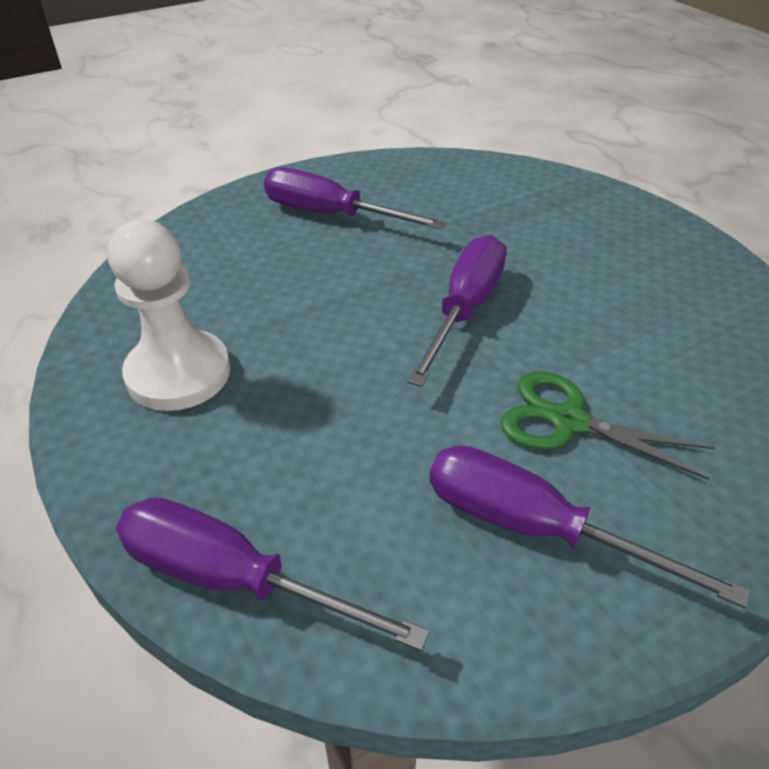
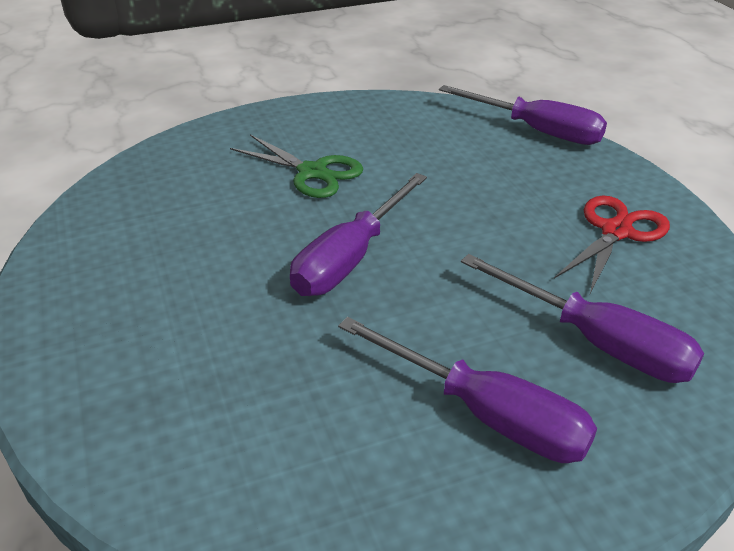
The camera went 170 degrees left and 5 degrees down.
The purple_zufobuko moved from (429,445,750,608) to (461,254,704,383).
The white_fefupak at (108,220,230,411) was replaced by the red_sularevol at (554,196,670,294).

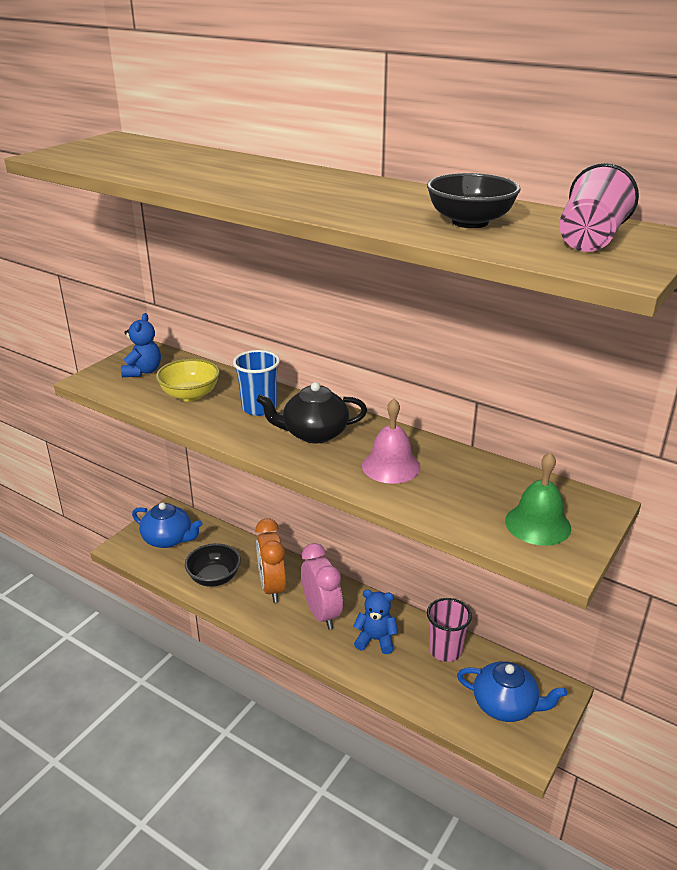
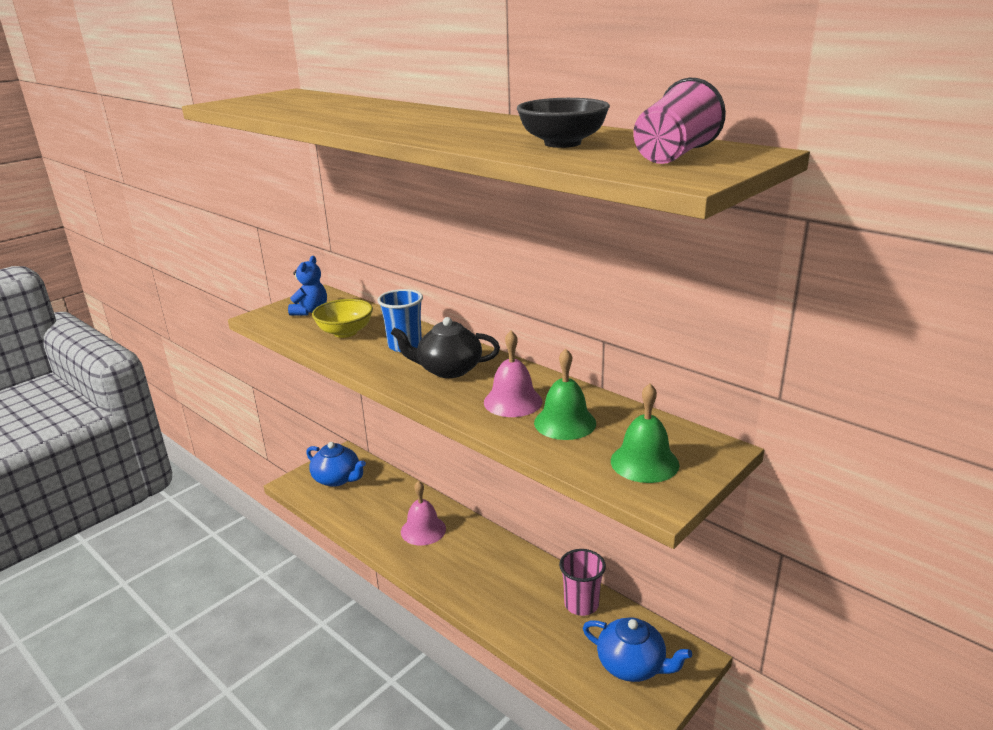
The camera went 10 degrees right and 5 degrees down.
The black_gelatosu at (185,543,241,587) disappeared.
The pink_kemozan at (301,543,343,629) disappeared.
The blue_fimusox at (353,590,398,654) disappeared.
The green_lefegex at (534,349,596,440) appeared.
The orange_kemozan at (255,518,286,603) was replaced by the pink_lefegex at (401,481,446,546).

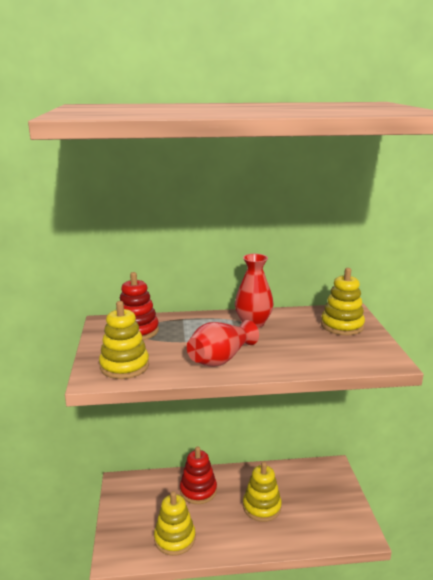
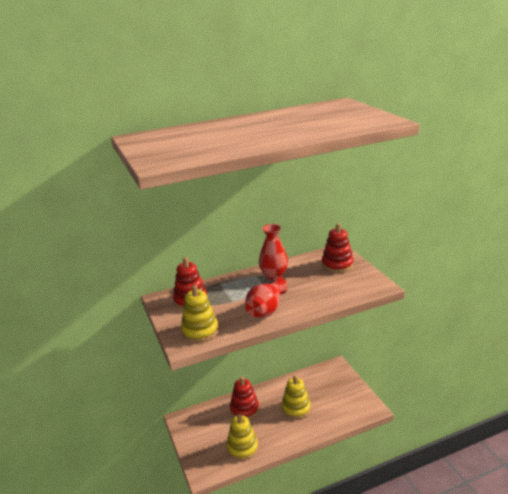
The camera went 15 degrees left and 5 degrees up.
The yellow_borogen at (321,268,365,335) became the red_borogen at (322,223,354,273).

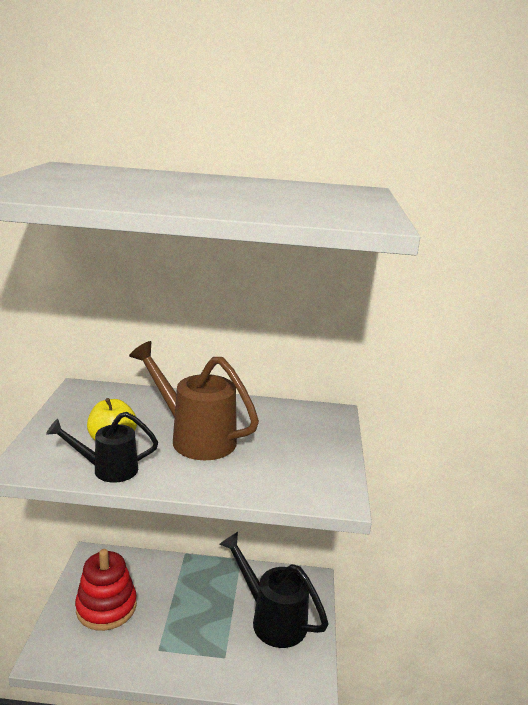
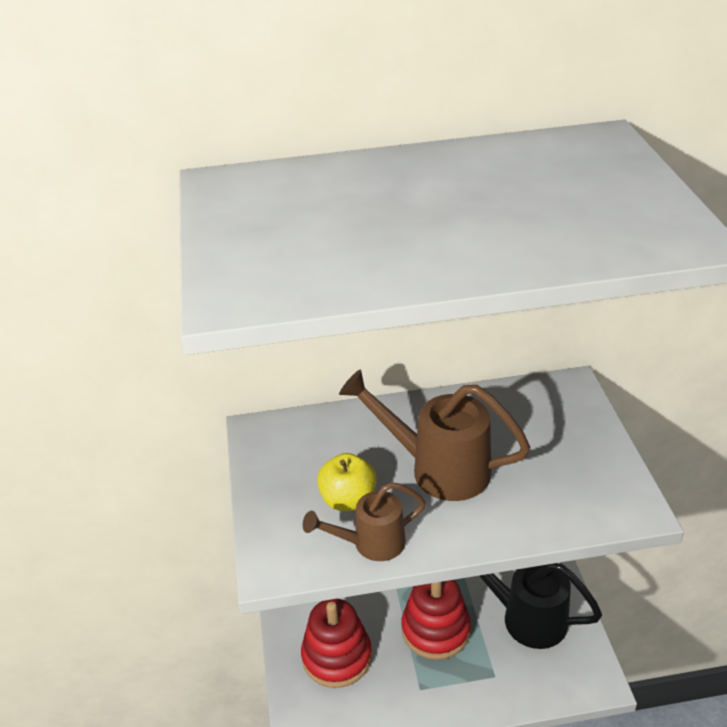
The camera went 10 degrees left and 15 degrees up.
The red_borogen at (401,580,471,660) appeared.
The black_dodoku at (46,412,158,483) became the brown_dodoku at (303,482,426,561).

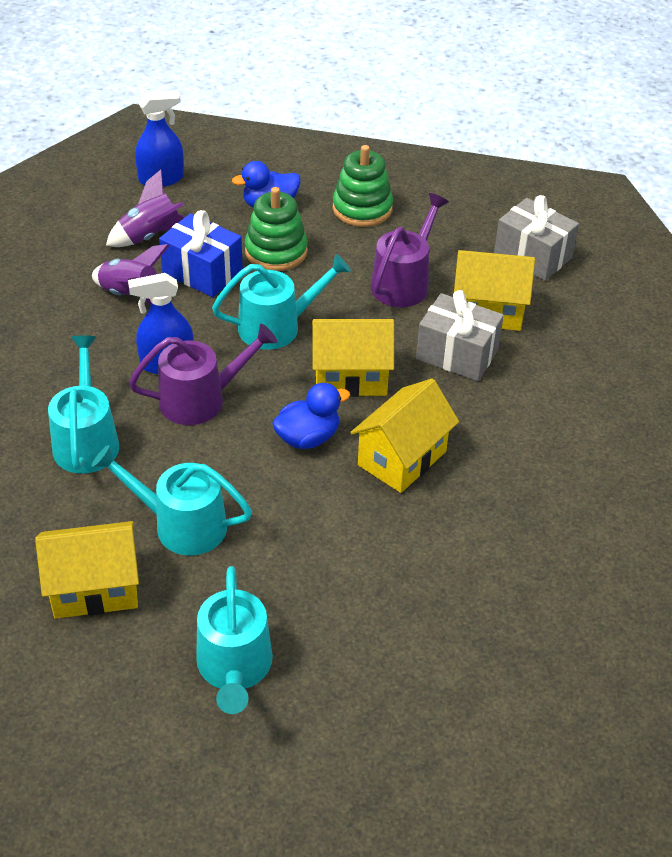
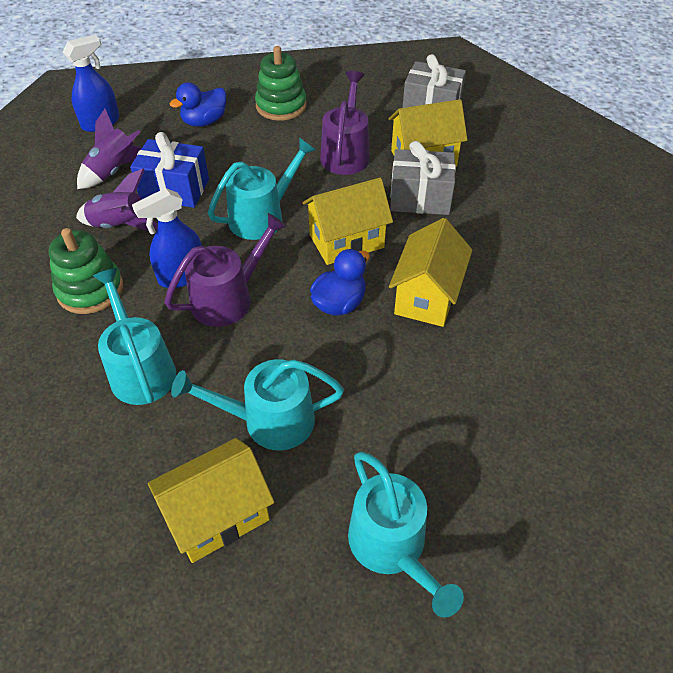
The camera went 20 degrees left and 5 degrees up.
The green_borogen moved from (245,187,308,271) to (48,228,123,314).

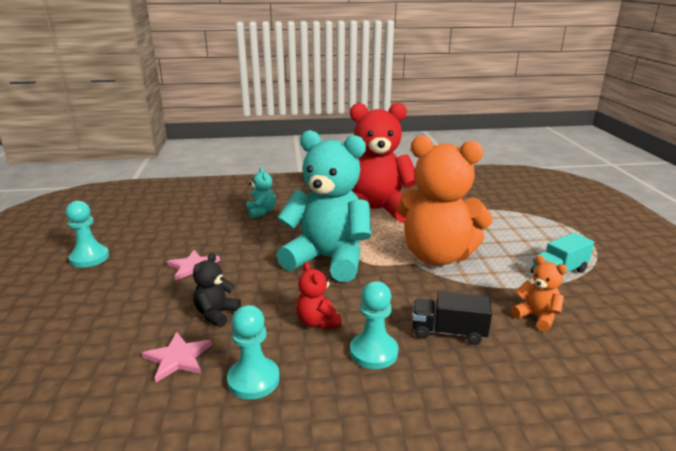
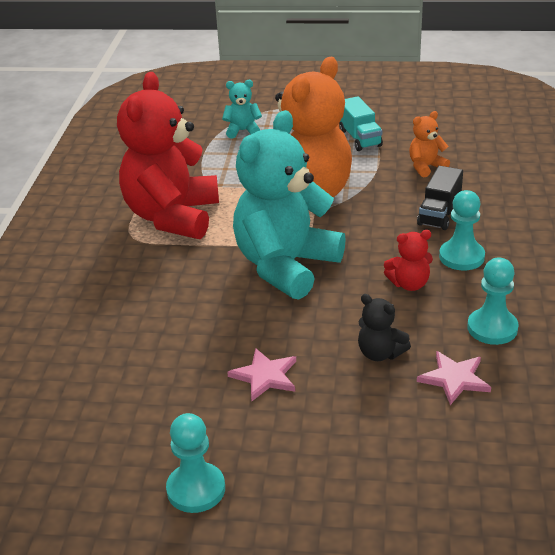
The camera went 75 degrees left and 10 degrees up.
The turquoise_fimusox moved from (247,167,275,218) to (222,80,262,139).

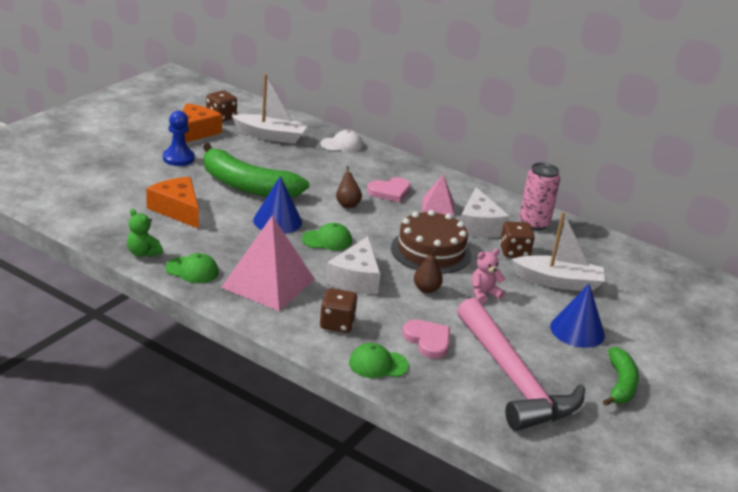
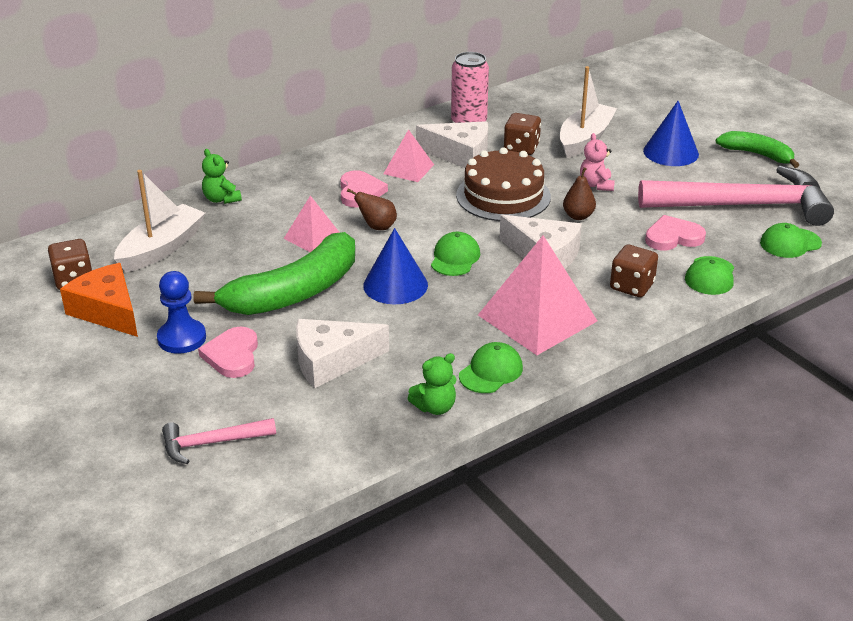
The camera went 65 degrees left and 5 degrees up.
The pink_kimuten at (162,418,276,464) appeared.
The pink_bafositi at (198,327,258,378) appeared.
The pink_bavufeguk at (284,196,340,252) appeared.
The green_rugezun at (760,223,822,258) appeared.
The white_rugezun at (320,130,363,152) was replaced by the green_fimusox at (202,149,242,204).
The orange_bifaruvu at (146,177,199,229) became the white_bifaruvu at (296,319,389,388).

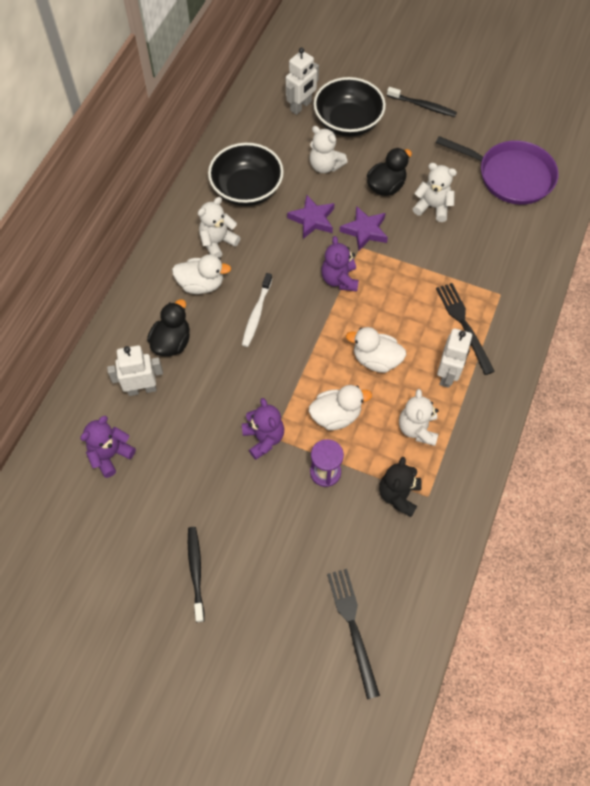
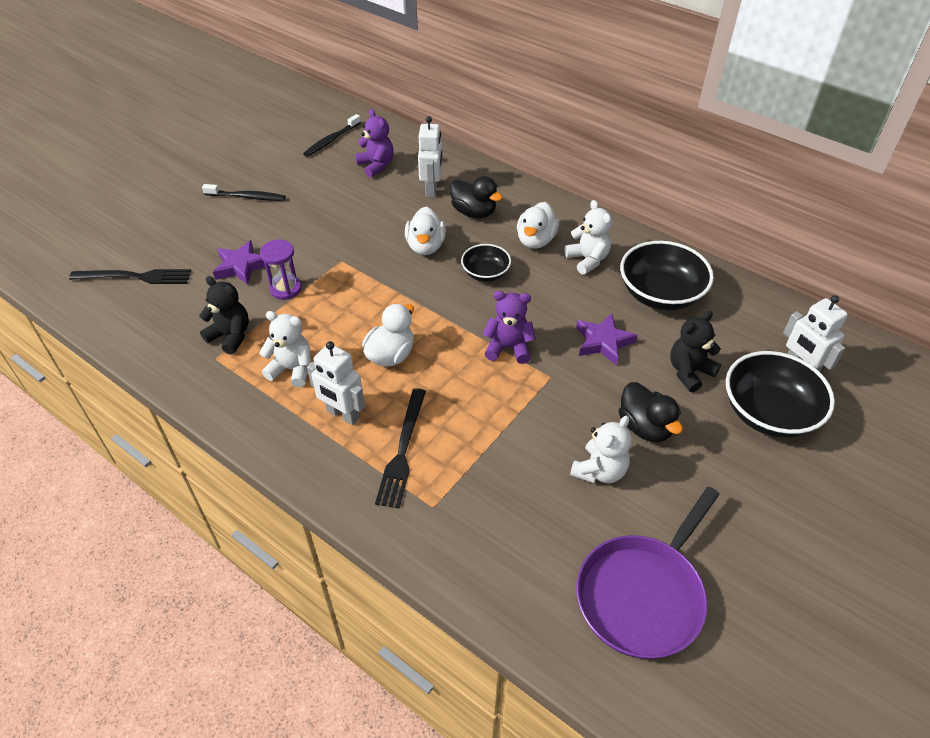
The camera went 105 degrees right and 15 degrees down.
The purple_fimusox at (242,398,284,460) disappeared.
The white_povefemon moved from (309,385,372,430) to (405,207,446,255).
The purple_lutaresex moved from (340,206,388,251) to (213,240,265,285).
The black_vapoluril moved from (387,87,457,117) to (303,114,361,157).
The white_vapoluril at (242,273,272,347) was replaced by the black_gelatosu at (461,244,511,282).
The white_fimusox at (309,126,348,173) became the black_fimusox at (670,311,721,392).
The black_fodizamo at (436,283,495,375) turned 105 degrees clockwise.

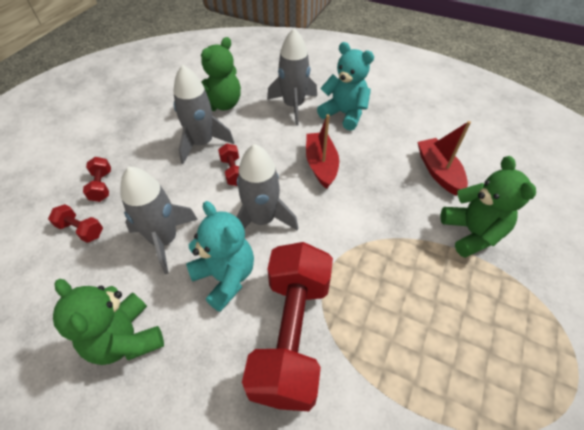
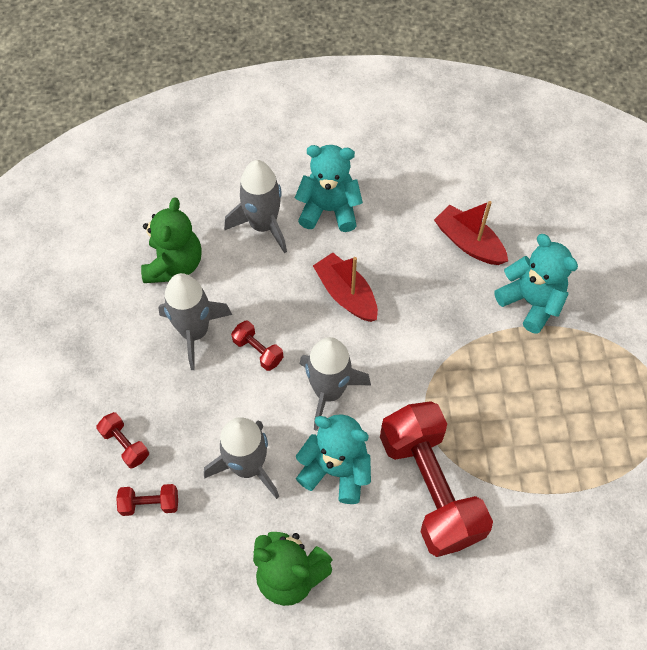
The camera went 30 degrees left and 10 degrees up.
The green_fimusox at (440,156,536,258) became the turquoise_fimusox at (495,234,578,334).

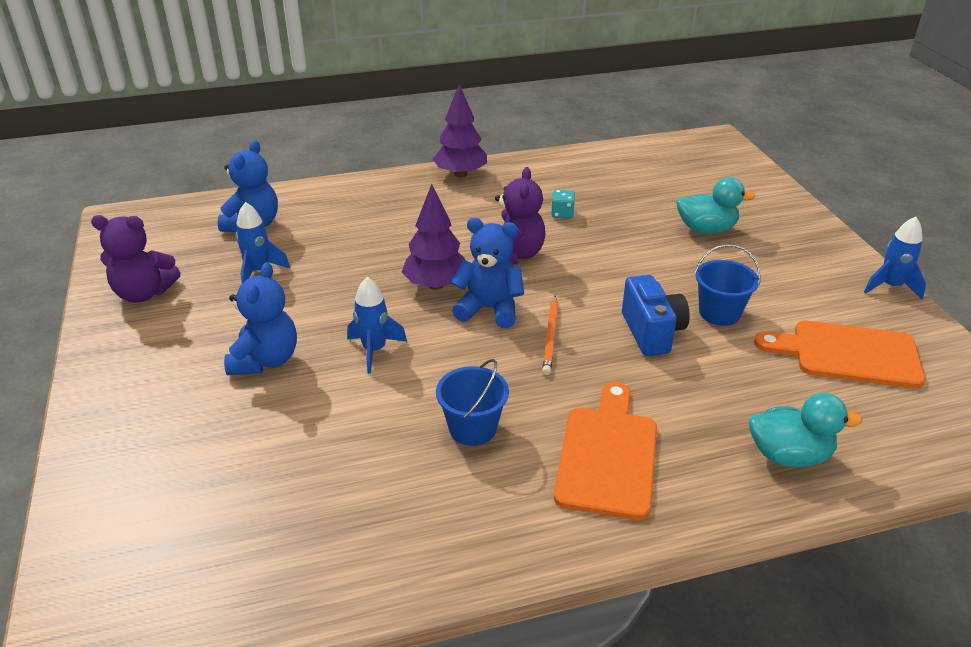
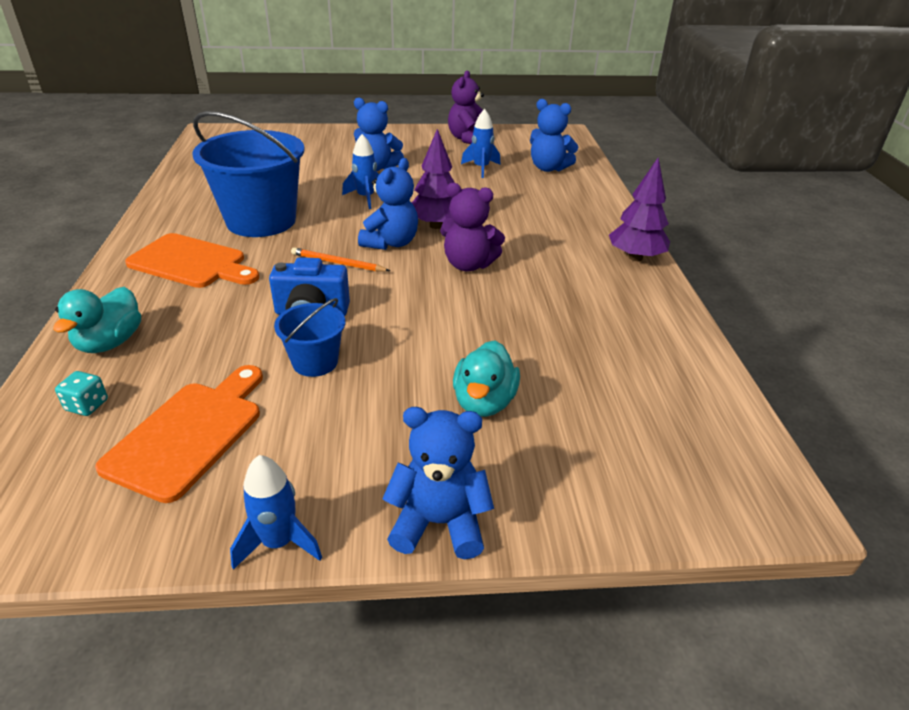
The camera went 100 degrees right and 0 degrees up.
The blue_fimusox at (383,407,494,559) appeared.
The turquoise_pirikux moved from (551,190,575,219) to (55,371,108,416).
The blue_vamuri at (436,359,509,446) changed to 2.04 times the size.

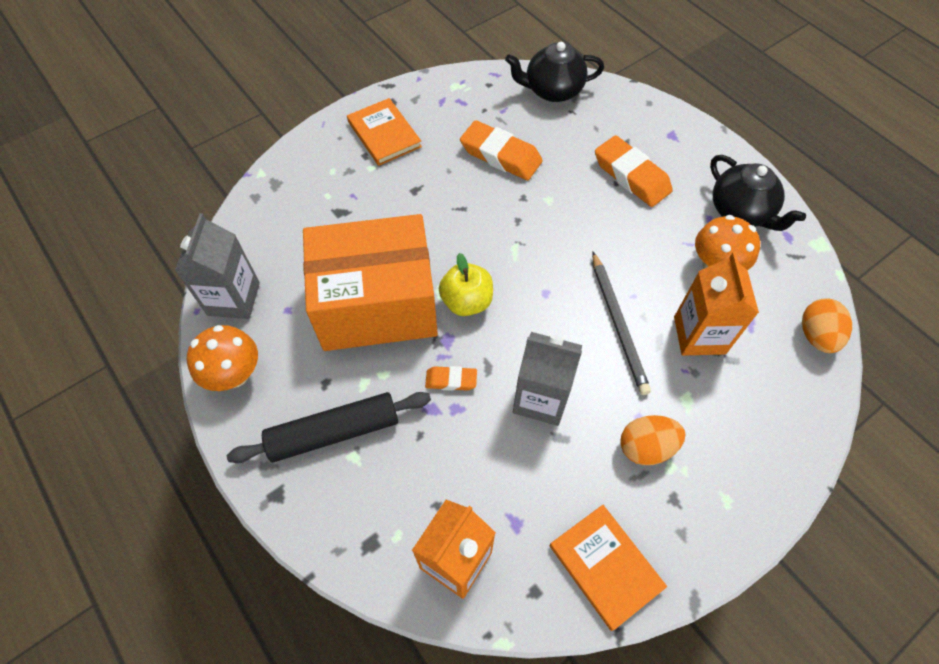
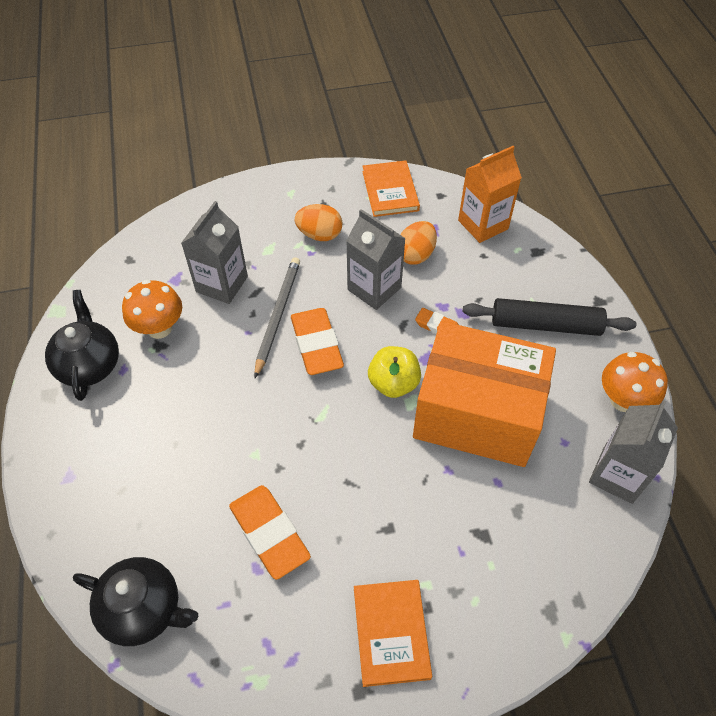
The camera went 155 degrees left and 5 degrees down.
The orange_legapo moved from (595,135,673,207) to (291,308,344,375).
The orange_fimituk moved from (802,298,852,353) to (400,221,437,265).
The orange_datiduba at (674,252,759,356) became the grey_datiduba at (181,201,248,304).

